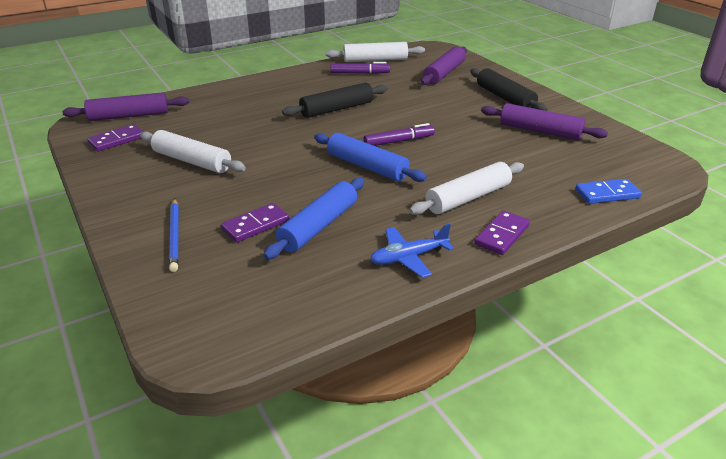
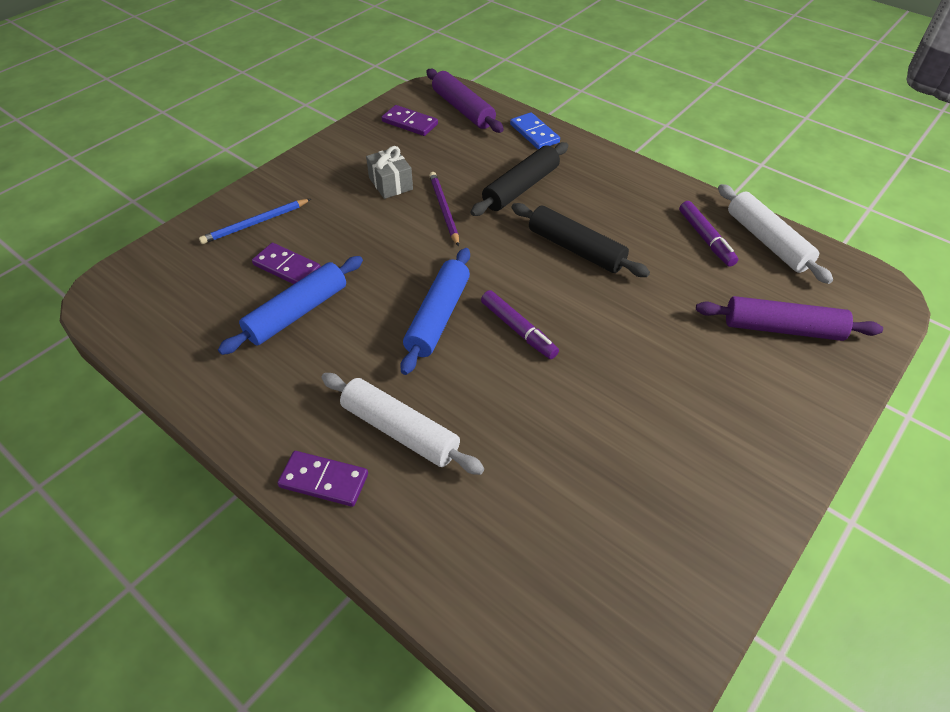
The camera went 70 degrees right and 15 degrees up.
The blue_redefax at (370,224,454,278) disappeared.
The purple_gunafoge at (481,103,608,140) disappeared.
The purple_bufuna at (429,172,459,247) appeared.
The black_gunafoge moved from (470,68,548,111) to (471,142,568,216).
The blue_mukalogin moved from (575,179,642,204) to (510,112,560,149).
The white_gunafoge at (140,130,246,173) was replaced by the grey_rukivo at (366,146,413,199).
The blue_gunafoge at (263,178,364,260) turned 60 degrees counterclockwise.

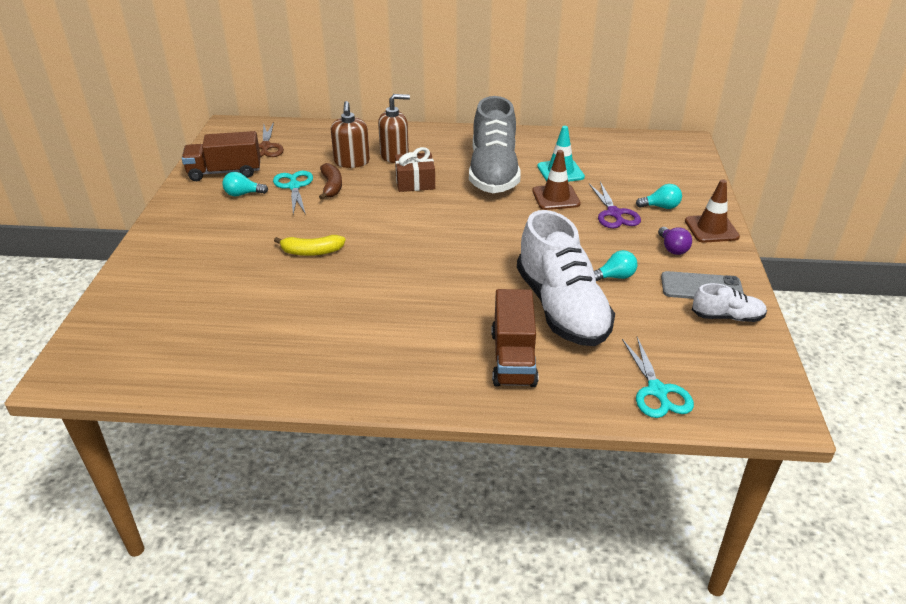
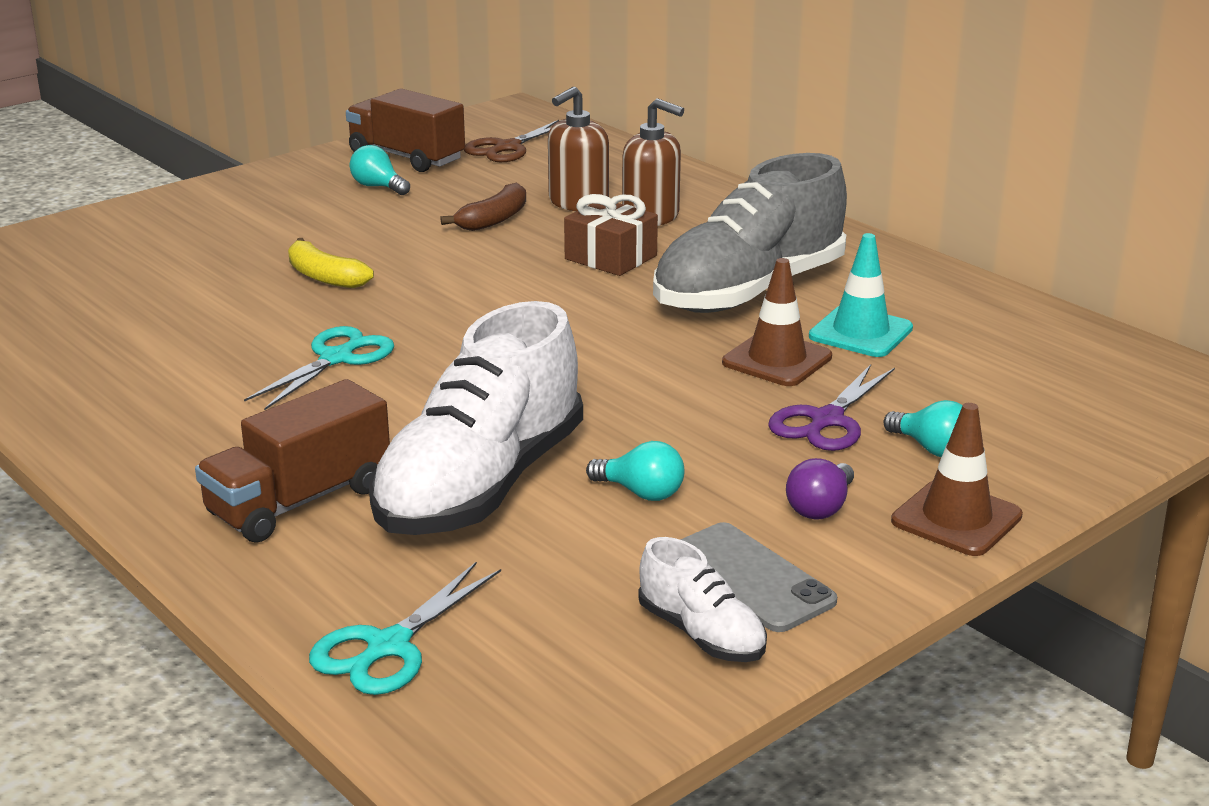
The camera went 45 degrees right and 10 degrees down.
The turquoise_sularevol moved from (273,171,313,215) to (244,326,394,410).

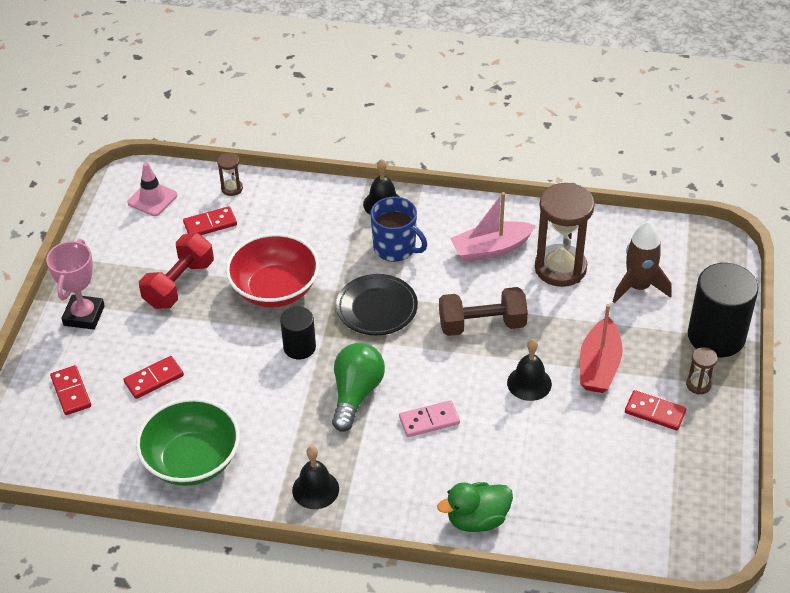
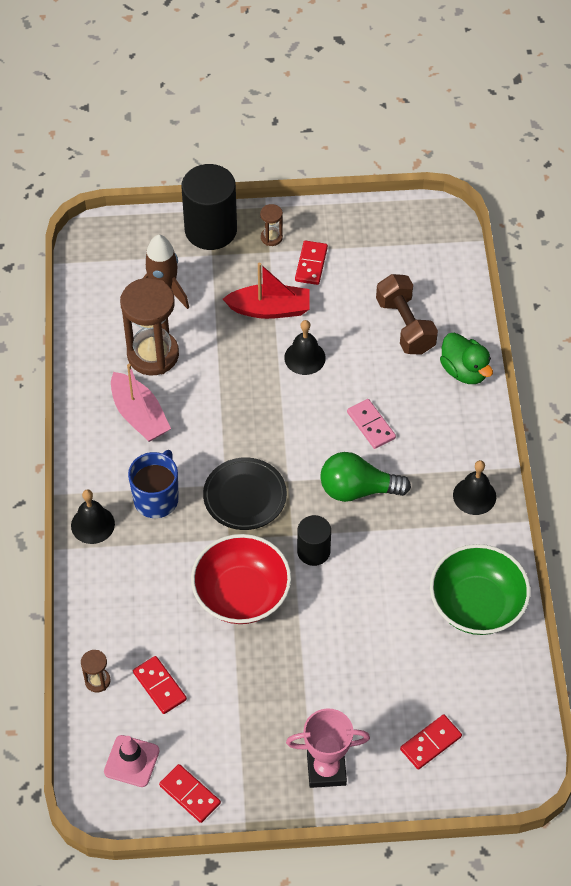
The camera went 105 degrees left and 10 degrees up.
The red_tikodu at (139,233,214,309) disappeared.
The red_mukalogin moved from (123,356,184,399) to (159,764,221,823).
The brown_tikodu moved from (439,287,528,336) to (376,274,438,355).

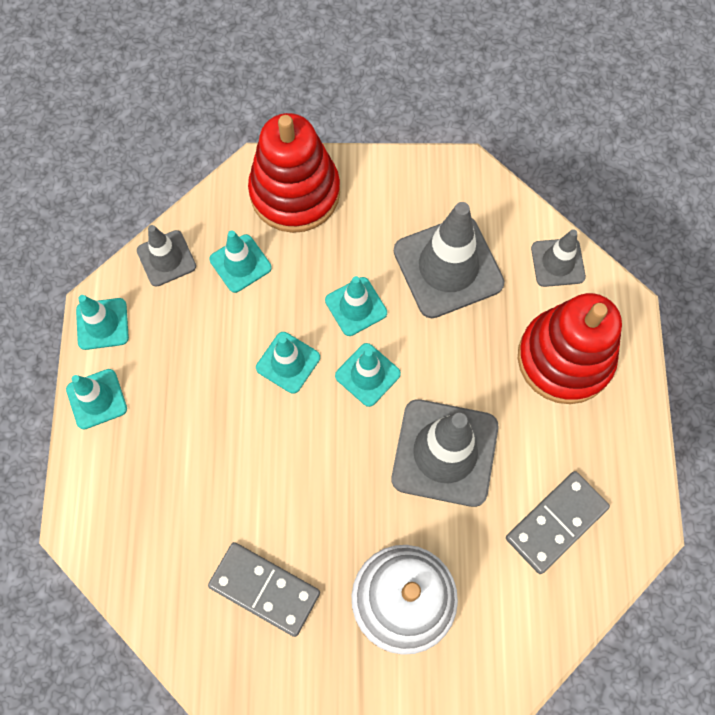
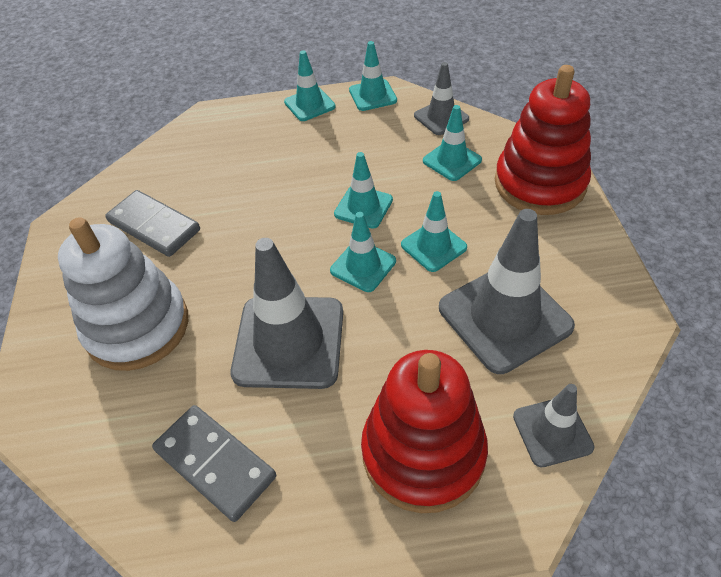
The camera went 85 degrees right and 20 degrees down.
The grey_mukalogin at (208,542,320,637) turned 75 degrees counterclockwise.

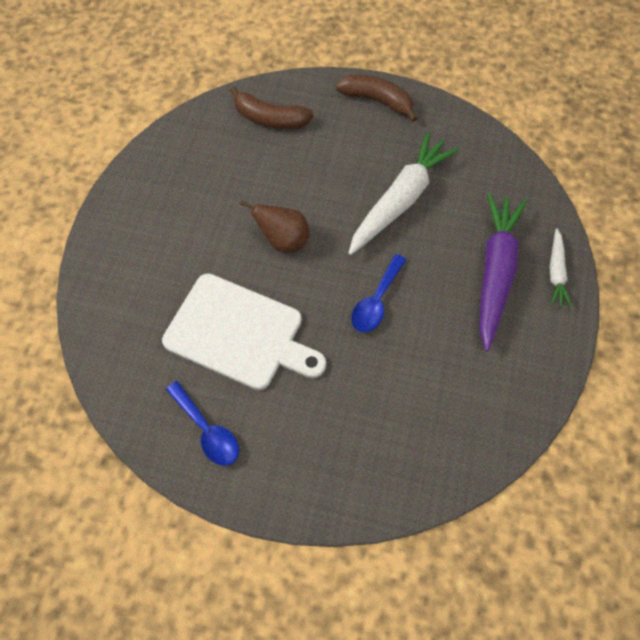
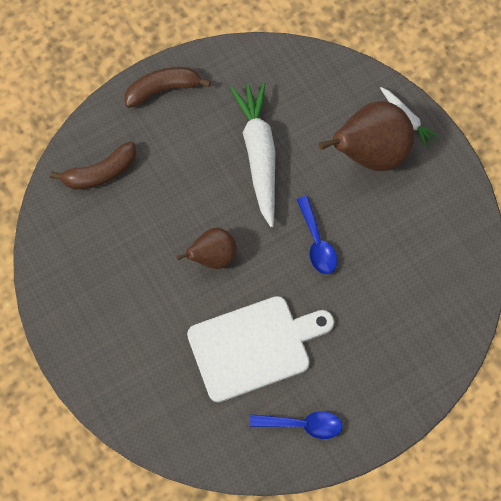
The camera went 45 degrees left and 5 degrees up.
The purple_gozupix at (479,193,527,352) was replaced by the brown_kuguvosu at (319,101,414,171).

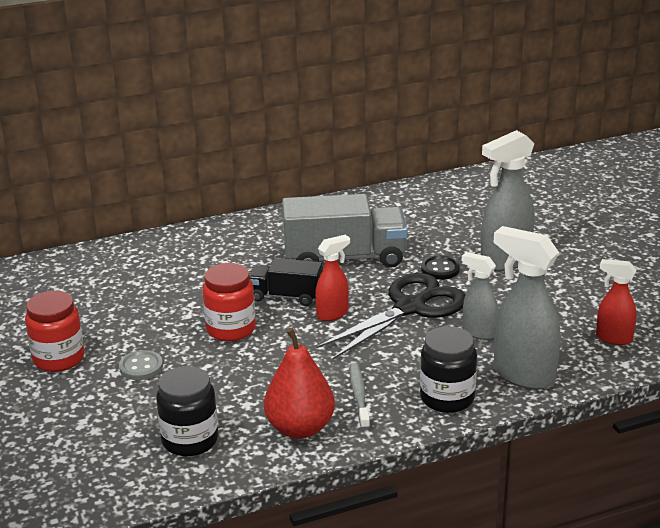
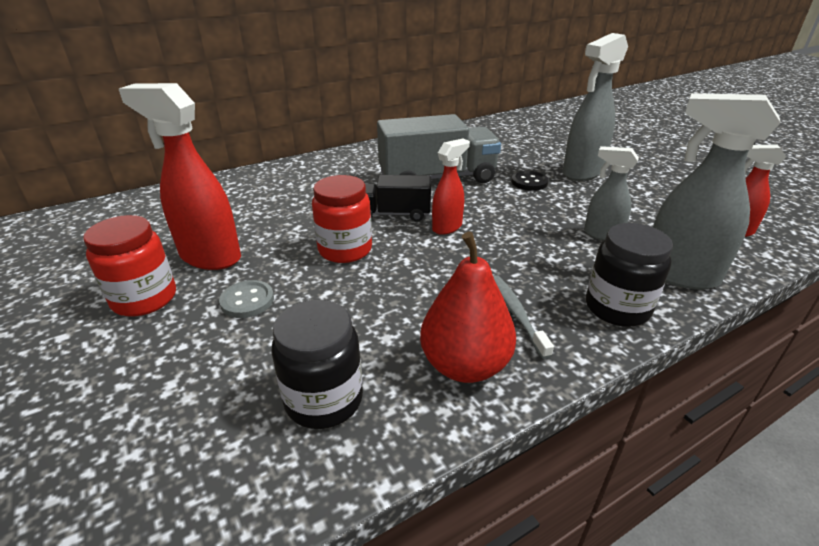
The camera went 10 degrees left and 5 degrees up.
The black_sularevol at (316,273,466,360) disappeared.
The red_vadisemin at (119,83,241,270) appeared.

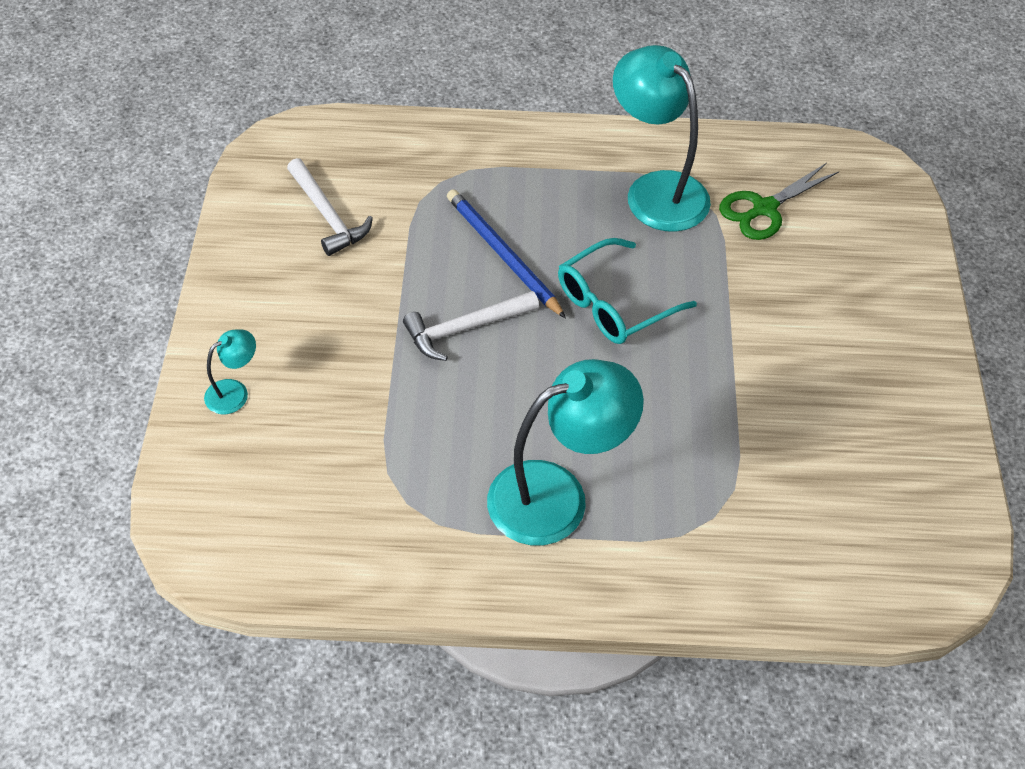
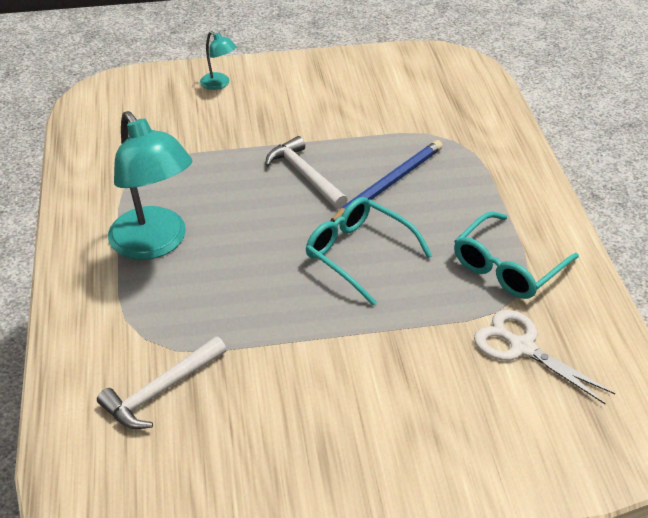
The camera went 80 degrees right and 10 degrees down.
The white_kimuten moved from (287,158,373,256) to (97,336,227,429).
The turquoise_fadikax at (613,45,711,232) was replaced by the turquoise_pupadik at (454,212,579,299).
The green_sularevol at (719,163,839,240) became the white_sularevol at (474,310,615,405).

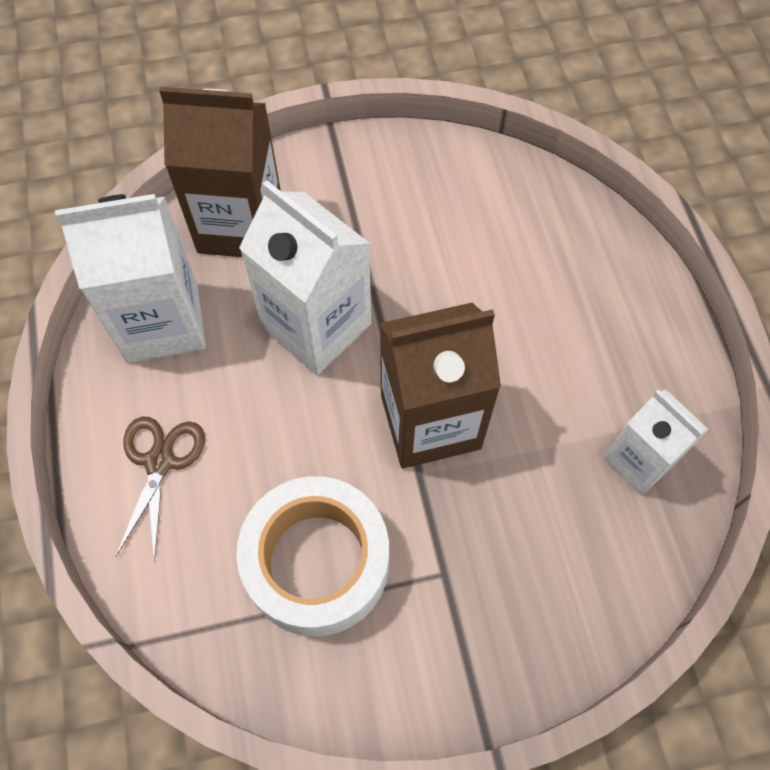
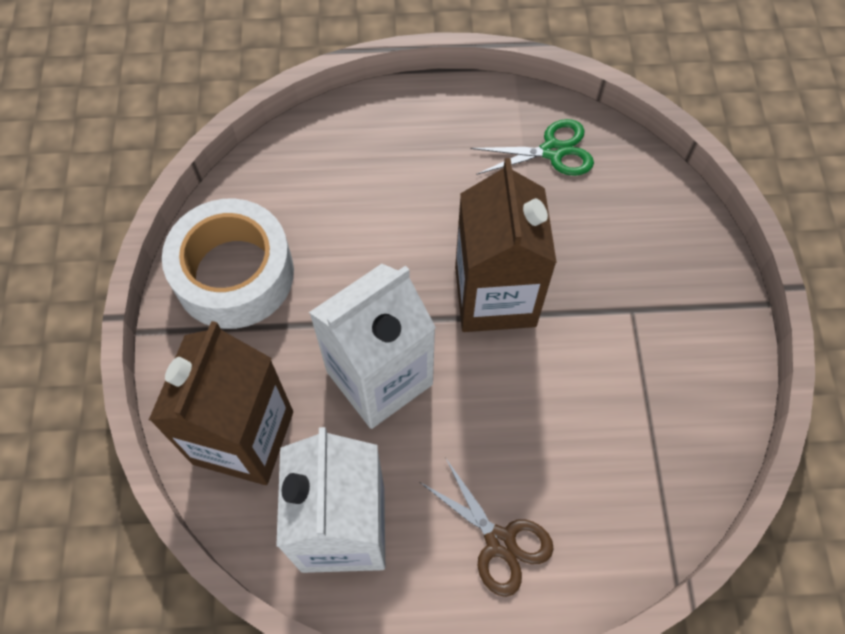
The camera went 80 degrees left and 0 degrees up.
The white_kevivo moved from (236,476,389,636) to (162,199,294,329).
The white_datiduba at (604,389,709,495) was replaced by the green_sularevol at (470,119,594,176).
The brown_sularevol at (116,417,205,563) turned 150 degrees counterclockwise.

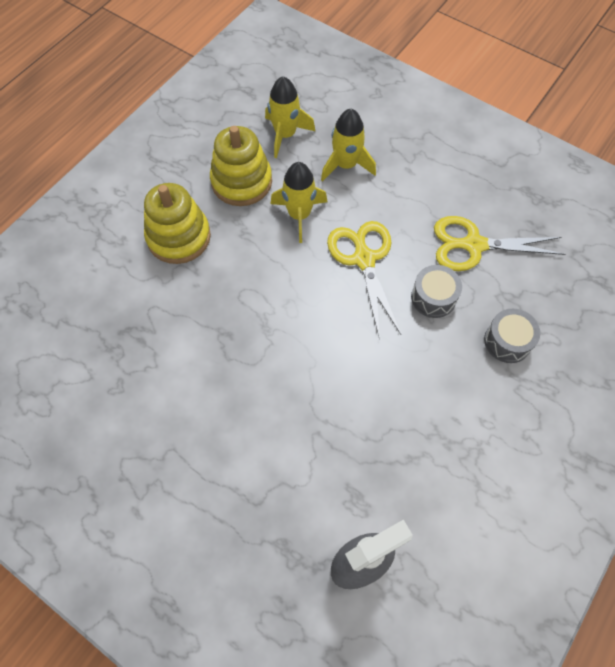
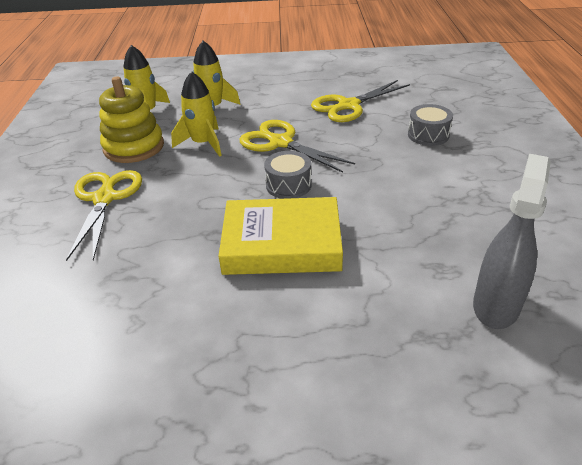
The camera went 35 degrees left and 25 degrees down.
The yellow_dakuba at (218,197,343,275) appeared.
The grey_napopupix moved from (411,265,462,318) to (264,151,312,199).
The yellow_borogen at (144,183,211,264) was replaced by the yellow_sularevol at (66,170,142,261).

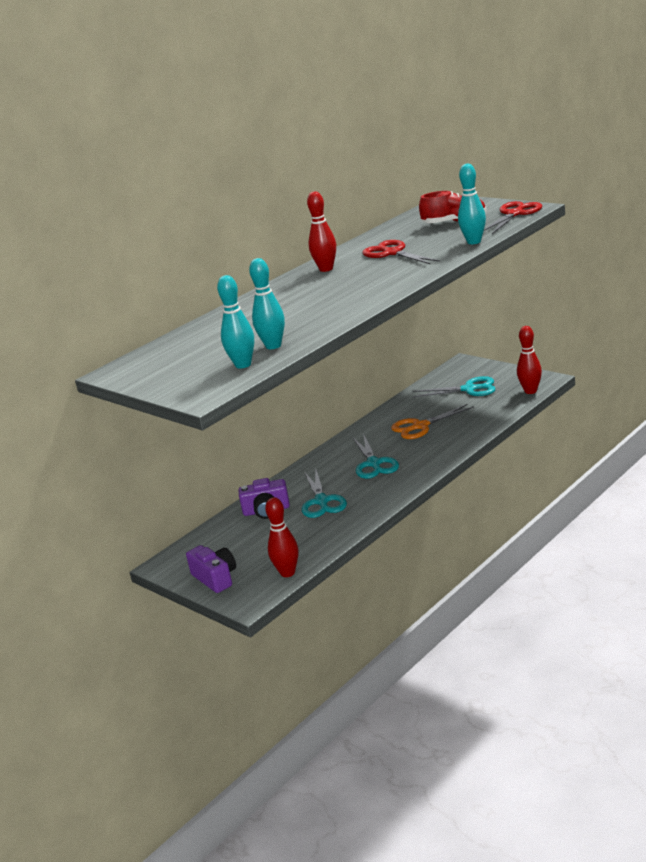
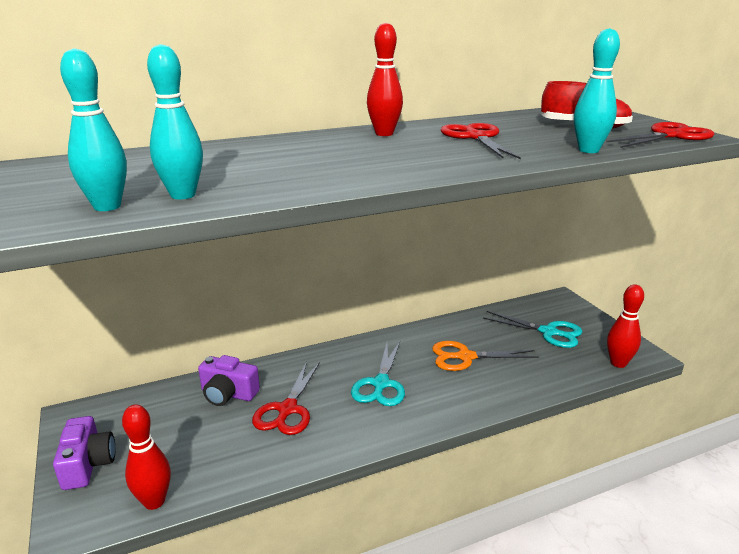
The camera went 20 degrees right and 0 degrees up.
The turquoise_sularevol at (302,469,347,518) became the red_sularevol at (252,361,320,435).

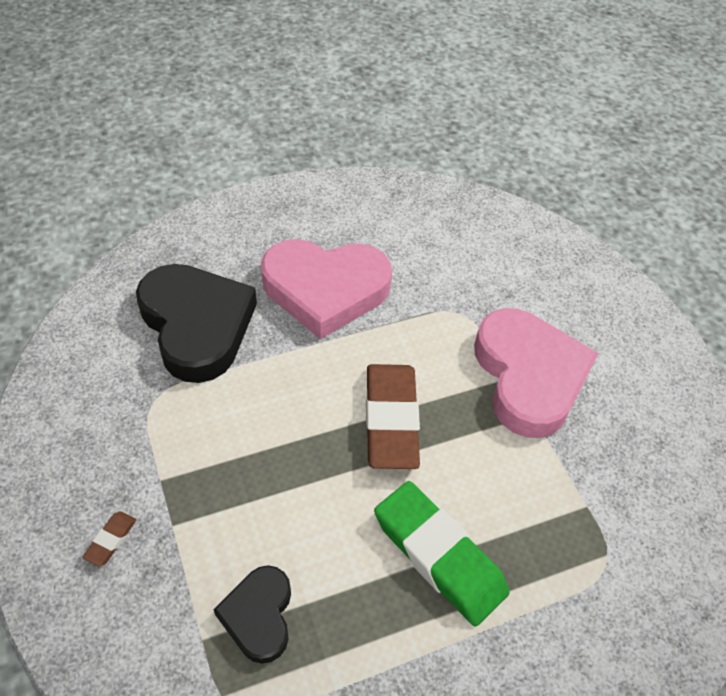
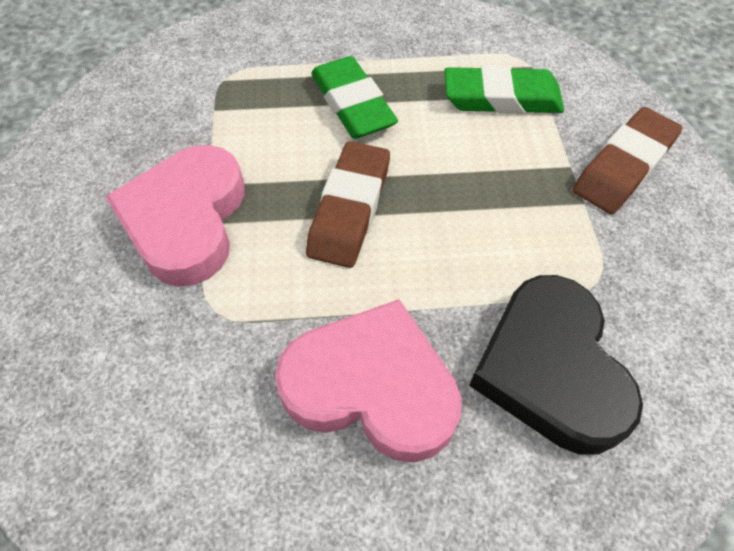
The camera went 160 degrees left and 5 degrees up.
The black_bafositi at (214,565,291,664) was replaced by the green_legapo at (445,65,564,114).
The brown_legapo at (82,511,136,567) changed to 2.49 times the size.

